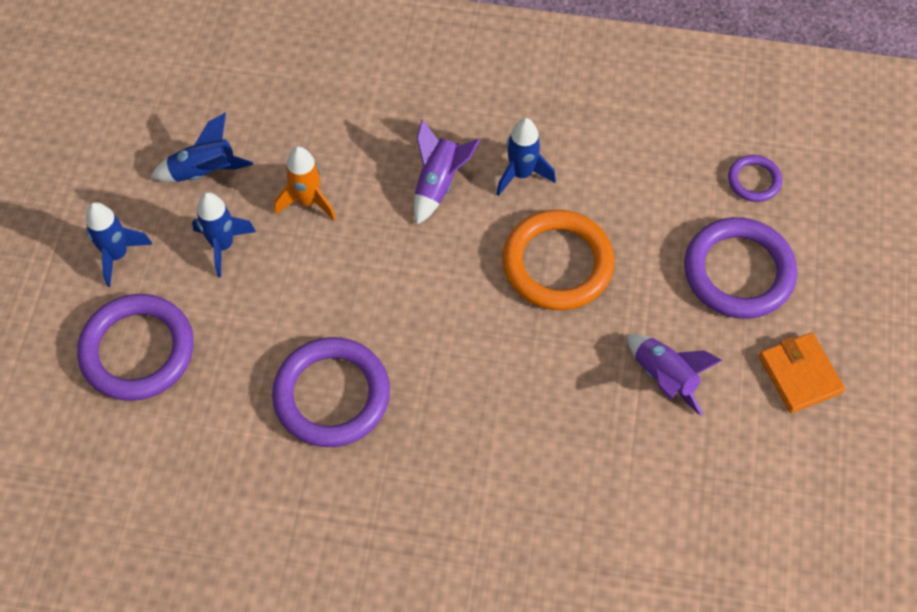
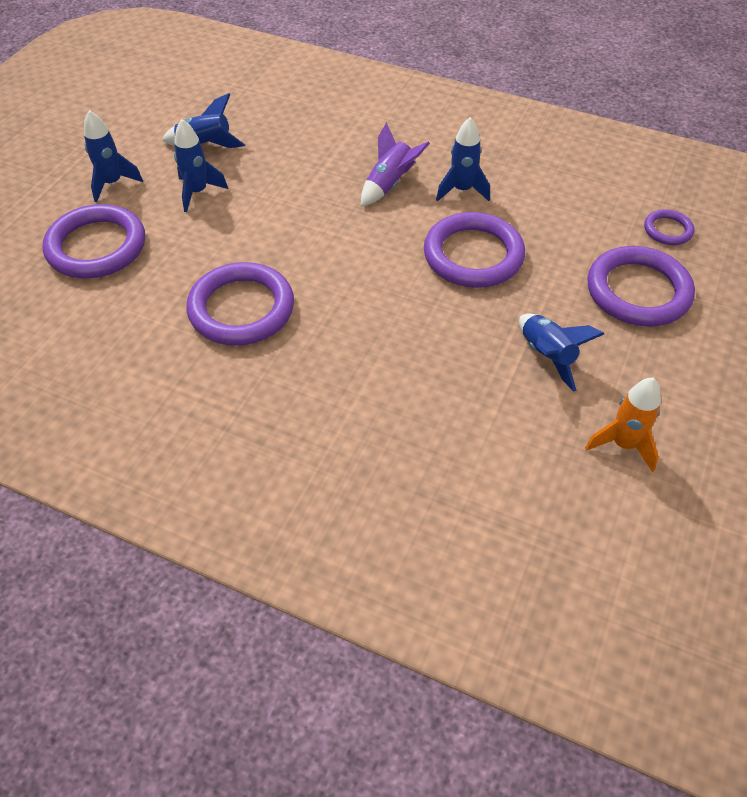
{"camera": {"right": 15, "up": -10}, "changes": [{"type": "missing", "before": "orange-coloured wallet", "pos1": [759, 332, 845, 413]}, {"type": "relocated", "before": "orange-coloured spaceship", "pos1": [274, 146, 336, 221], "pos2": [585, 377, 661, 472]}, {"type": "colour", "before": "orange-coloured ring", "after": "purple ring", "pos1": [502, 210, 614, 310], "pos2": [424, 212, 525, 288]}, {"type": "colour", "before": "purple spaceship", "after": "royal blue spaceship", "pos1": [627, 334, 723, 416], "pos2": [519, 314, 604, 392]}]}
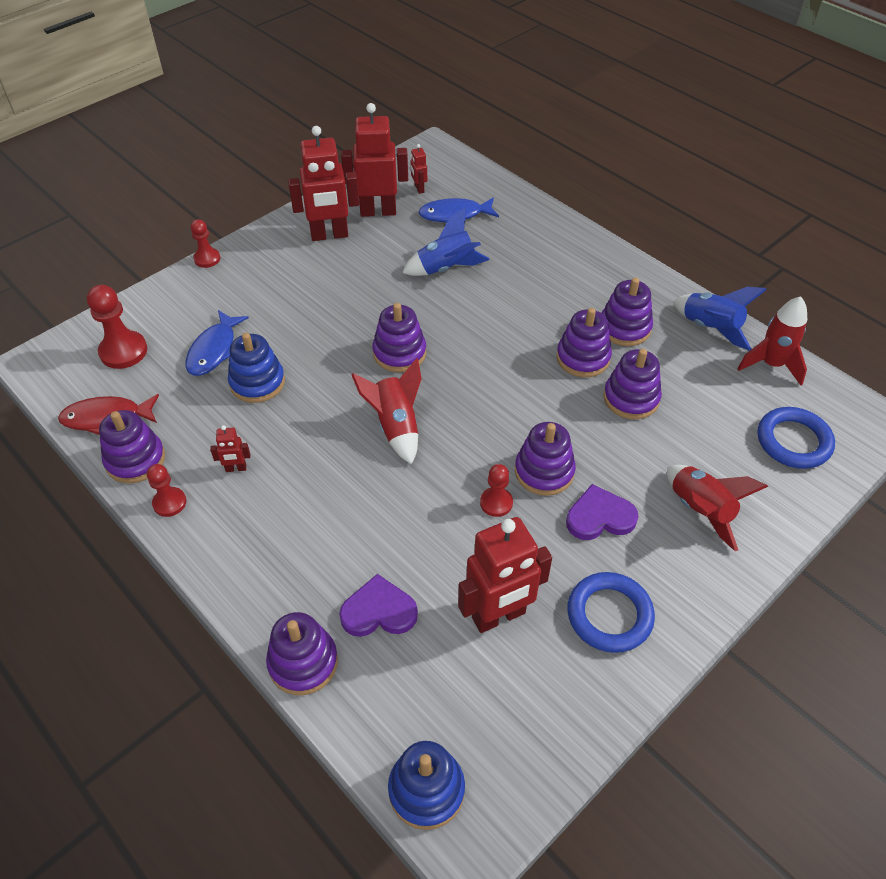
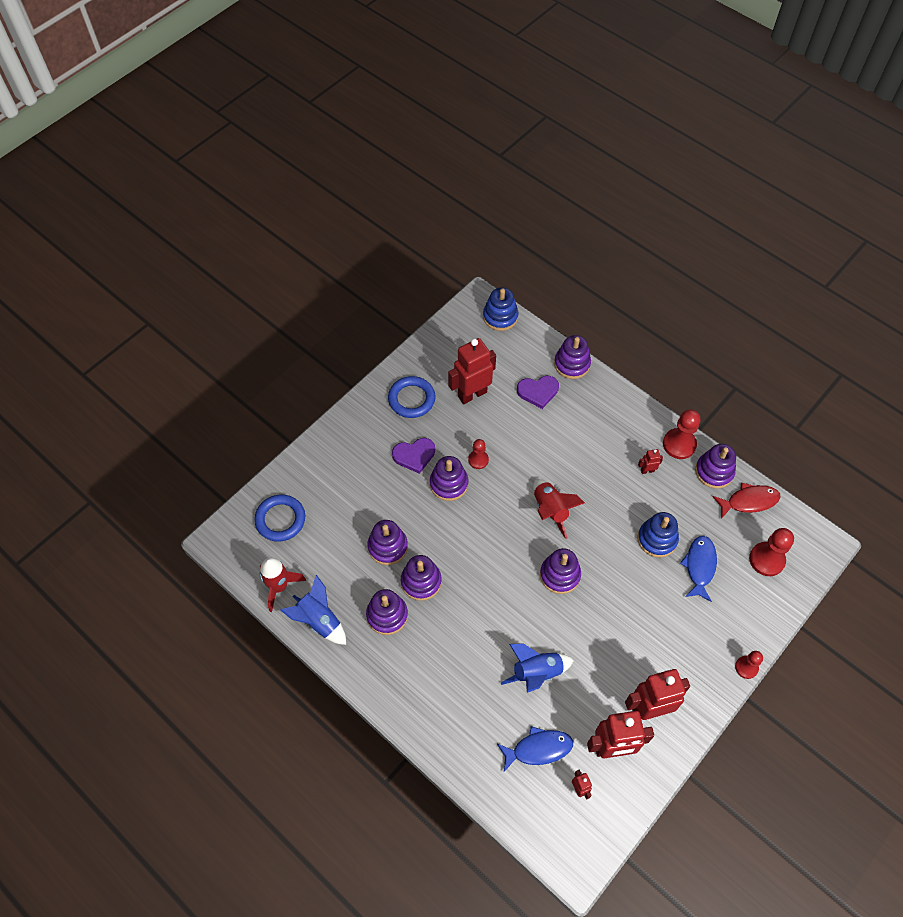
{"camera": {"right": 175, "up": 10}, "changes": [{"type": "missing", "before": "scarlet spaceship", "pos1": [667, 465, 768, 552]}, {"type": "size", "before": "scarlet chess pawn", "pos1": [147, 464, 186, 517], "pos2": [663, 409, 701, 459], "scale": 1.63}]}
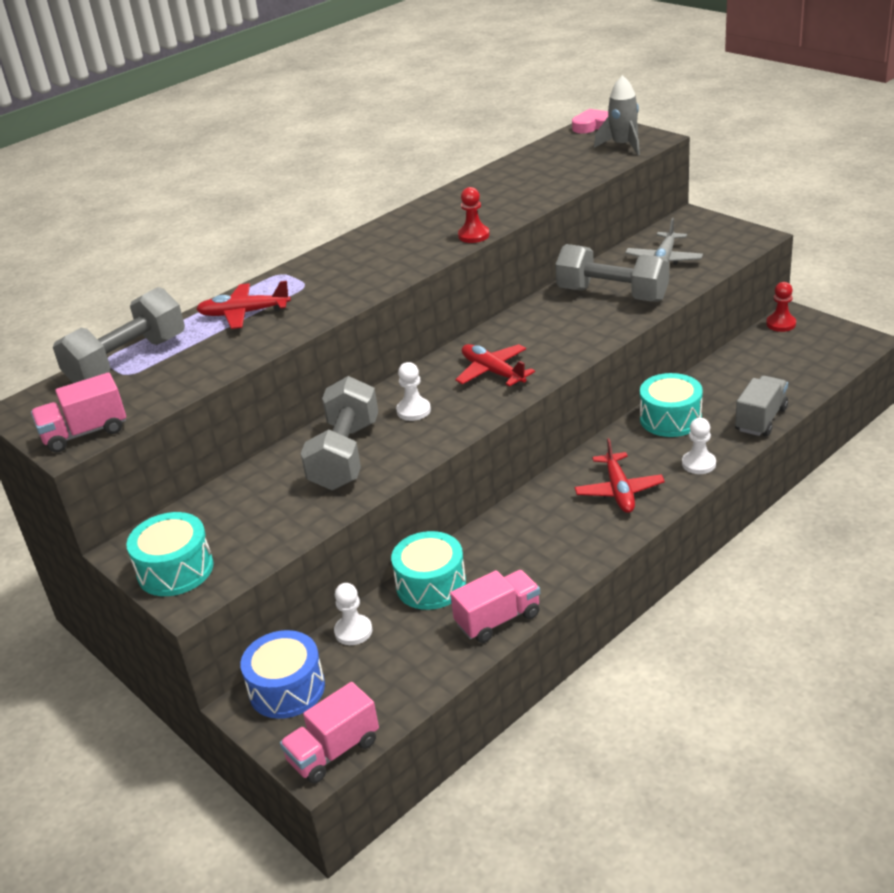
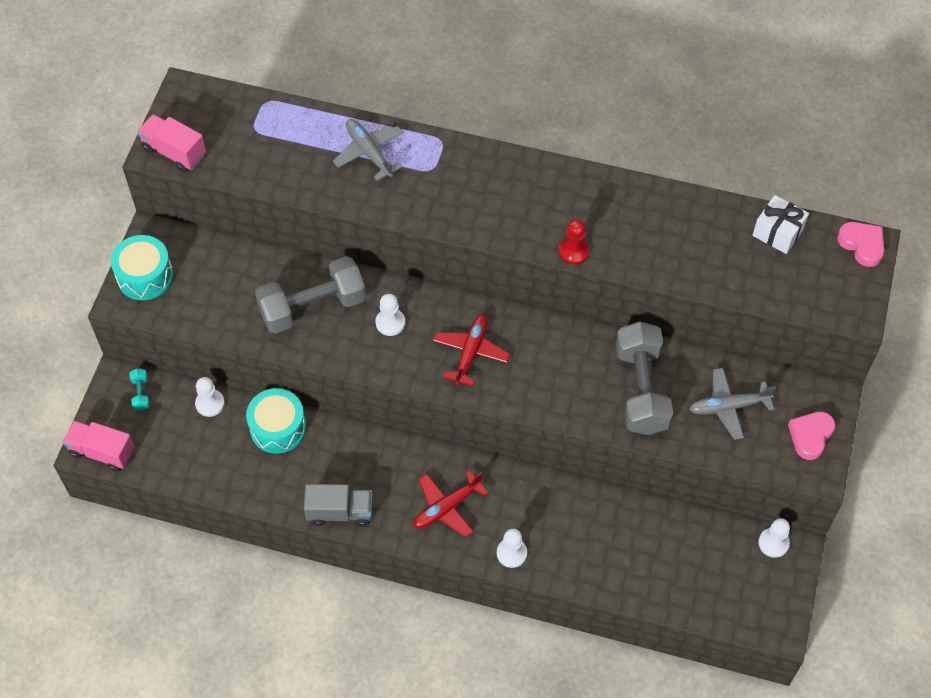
{"camera": {"right": 55, "up": 25}, "changes": [{"type": "missing", "before": "gray free weight", "pos1": [53, 287, 185, 383]}, {"type": "missing", "before": "rose-pink lorry", "pos1": [450, 570, 540, 643]}, {"type": "missing", "before": "gray spaceship", "pos1": [594, 75, 640, 155]}, {"type": "missing", "before": "turquoise snare drum", "pos1": [640, 373, 703, 437]}, {"type": "appeared", "after": "white present", "pos2": [752, 195, 809, 254]}, {"type": "appeared", "after": "rose-pink heart shape", "pos2": [788, 412, 835, 460]}, {"type": "relocated", "before": "gray lorry", "pos1": [735, 375, 788, 436], "pos2": [304, 484, 373, 527]}, {"type": "exchanged", "before": "royal blue snare drum", "after": "turquoise free weight", "pos1": [240, 630, 325, 719], "pos2": [129, 368, 150, 411]}, {"type": "colour", "before": "scarlet aeroplane", "after": "gray aeroplane", "pos1": [196, 281, 291, 329], "pos2": [333, 119, 403, 181]}, {"type": "colour", "before": "scarlet chess pawn", "after": "white chess pawn", "pos1": [766, 282, 796, 332], "pos2": [758, 518, 790, 558]}]}
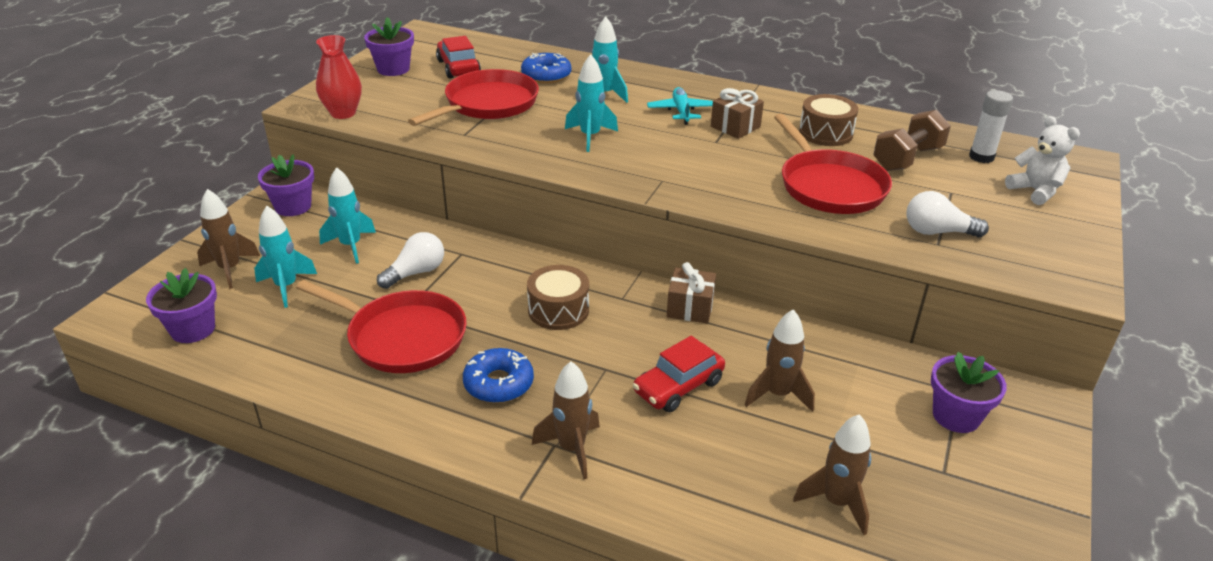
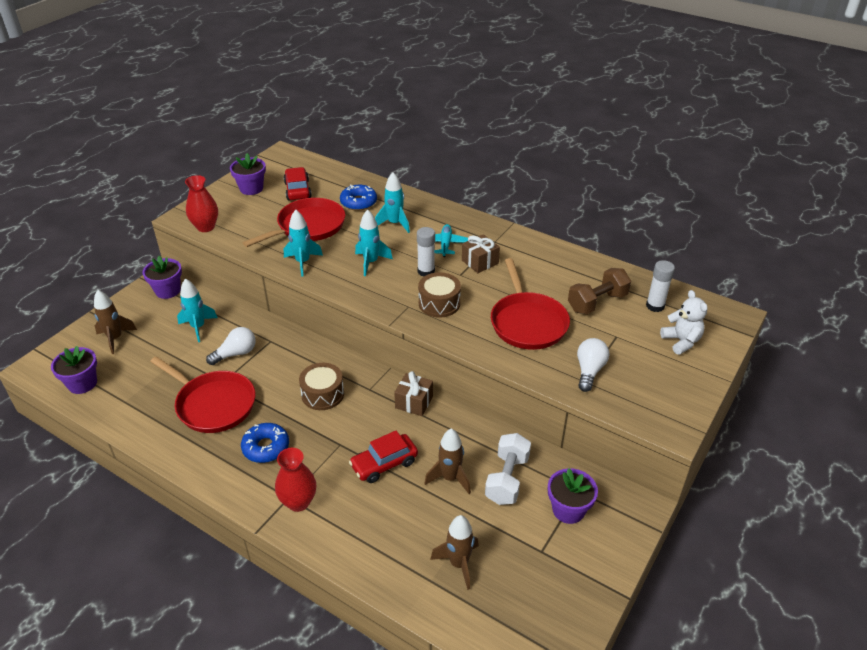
{"camera": {"right": 10, "up": 5}, "changes": [{"type": "appeared", "after": "white stick of glue", "pos2": [417, 227, 435, 277]}, {"type": "appeared", "after": "white free weight", "pos2": [485, 433, 531, 505]}, {"type": "relocated", "before": "turquoise spaceship", "pos1": [254, 206, 317, 308], "pos2": [284, 210, 323, 277]}, {"type": "relocated", "before": "russet snare drum", "pos1": [799, 94, 858, 146], "pos2": [418, 272, 461, 317]}, {"type": "exchanged", "before": "russet spaceship", "after": "scarlet tall vase", "pos1": [532, 361, 600, 479], "pos2": [275, 448, 316, 512]}, {"type": "spun", "before": "white light bulb", "pos1": [906, 191, 989, 237], "pos2": [577, 338, 609, 392], "turn": 90}]}
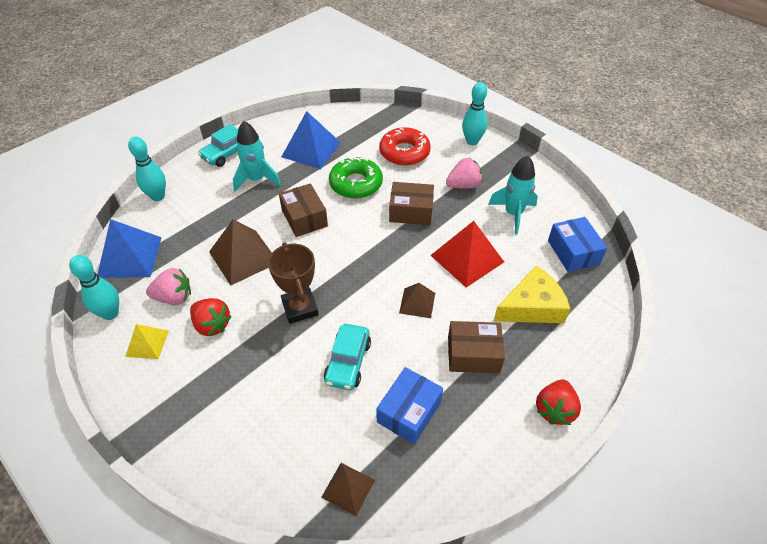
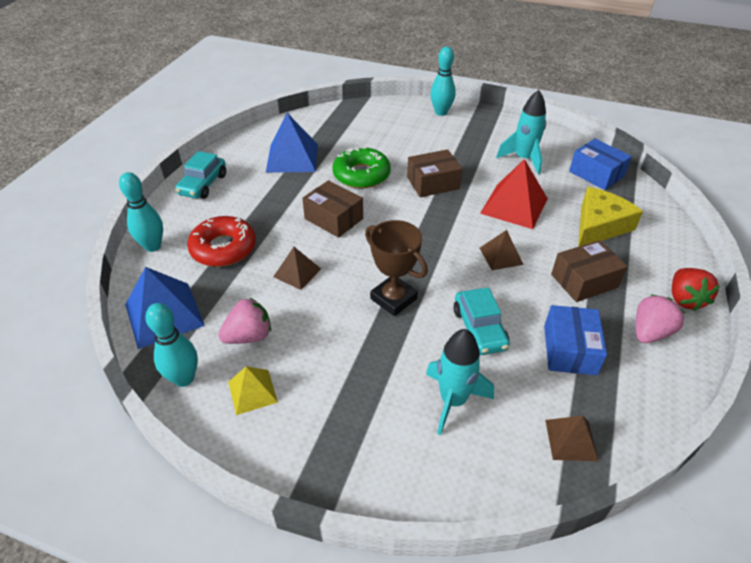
{"camera": {"right": -25, "up": -5}, "changes": [{"type": "missing", "before": "scarlet strawberry", "pos1": [190, 298, 232, 336]}, {"type": "relocated", "before": "turquoise spaceship", "pos1": [233, 121, 281, 192], "pos2": [426, 329, 494, 435]}, {"type": "relocated", "before": "scarlet glazed donut", "pos1": [379, 127, 431, 166], "pos2": [187, 216, 256, 267]}, {"type": "relocated", "before": "rose-pink strawberry", "pos1": [446, 158, 482, 189], "pos2": [636, 294, 685, 343]}, {"type": "size", "before": "russet pyramid shape", "pos1": [209, 219, 272, 286], "pos2": [273, 247, 321, 290], "scale": 0.57}]}
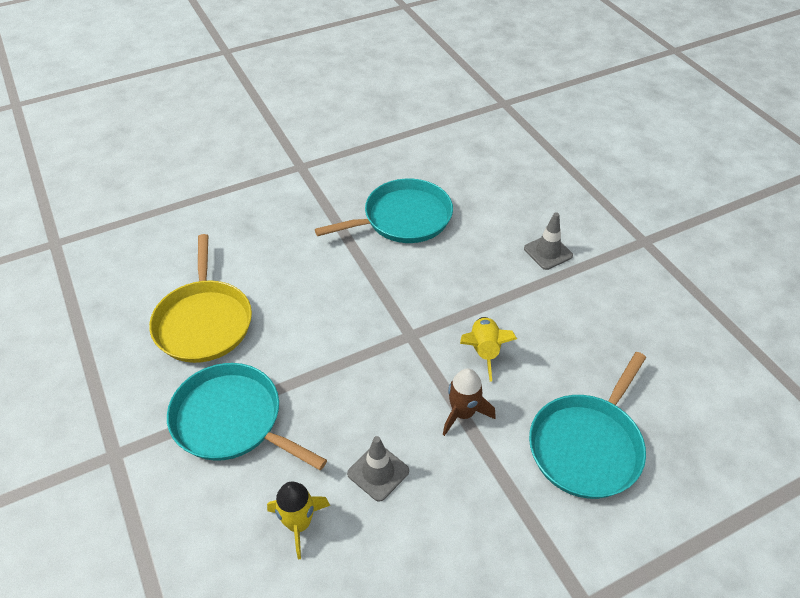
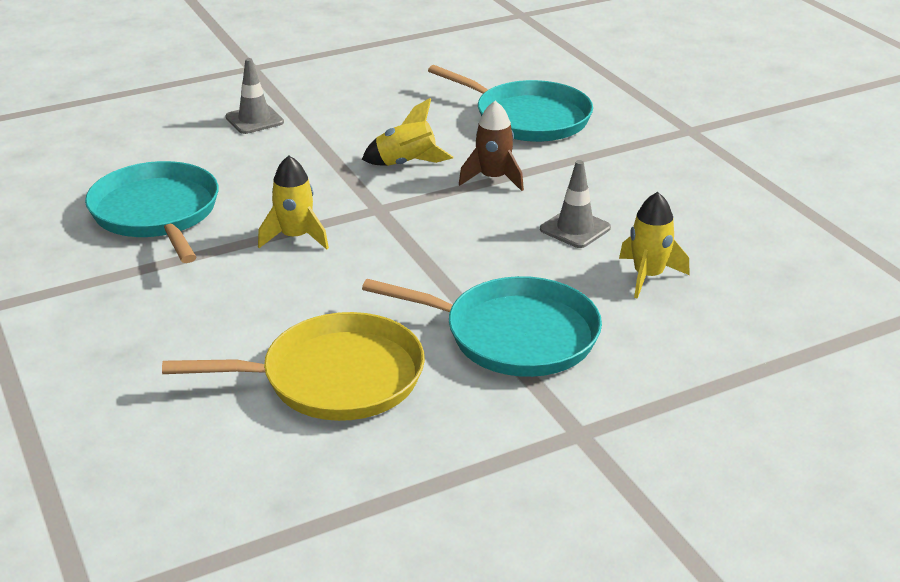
{"camera": {"right": -90, "up": -15}, "changes": [{"type": "appeared", "after": "bright yellow spaceship", "pos2": [258, 155, 329, 249]}, {"type": "spun", "before": "turquoise skillet", "pos1": [167, 363, 327, 470], "pos2": [362, 276, 602, 377], "turn": -105}]}
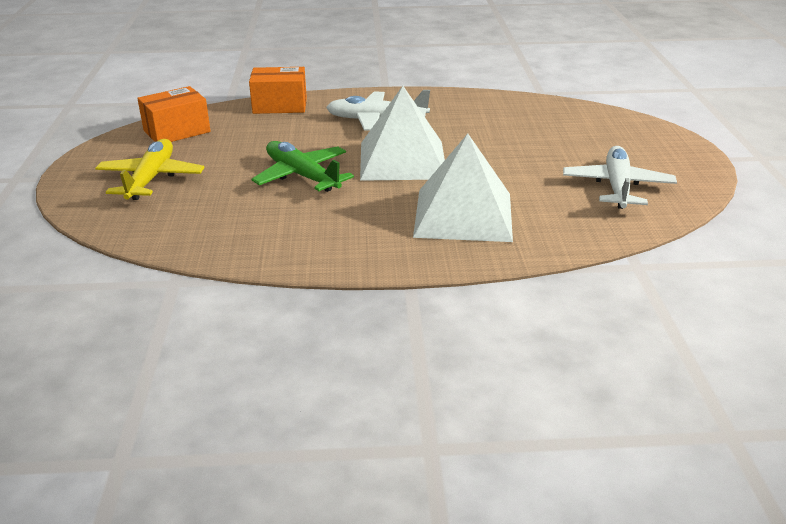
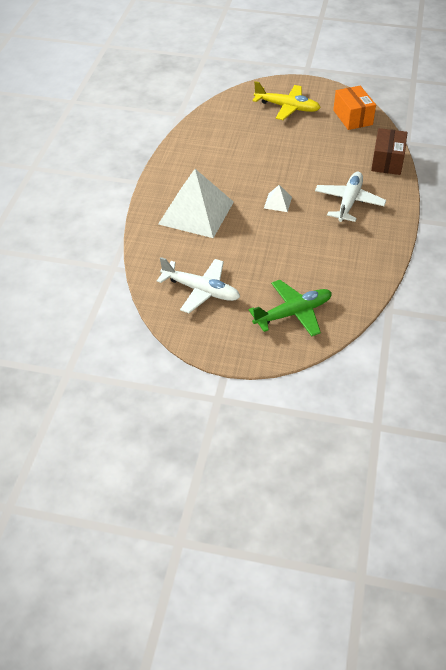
{"camera": {"right": 105, "up": 15}, "changes": [{"type": "relocated", "before": "leaf-green aeroplane", "pos1": [251, 141, 354, 192], "pos2": [249, 280, 332, 336]}, {"type": "colour", "before": "orange-coloured box", "after": "russet box", "pos1": [249, 67, 307, 114], "pos2": [371, 128, 408, 175]}, {"type": "size", "before": "white pyramid shape", "pos1": [360, 86, 445, 181], "pos2": [264, 185, 292, 212], "scale": 0.42}]}
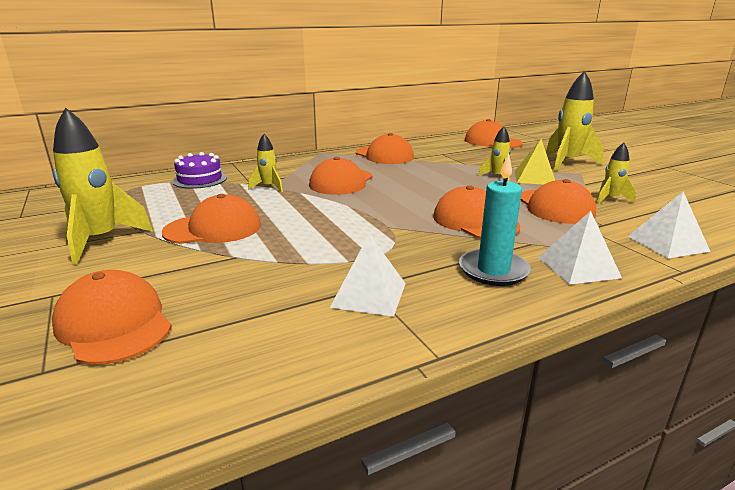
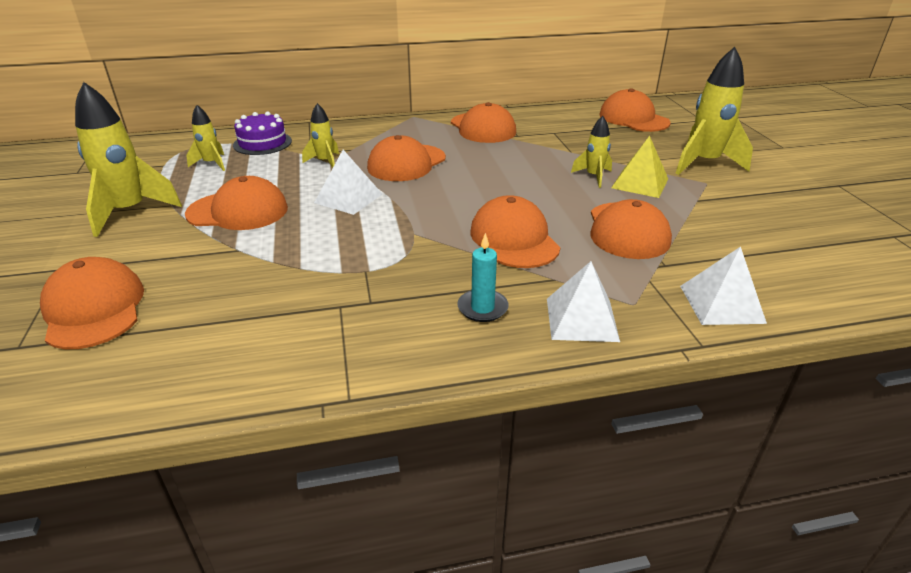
{"camera": {"right": 15, "up": 10}, "changes": [{"type": "relocated", "before": "white pyramid shape", "pos1": [330, 234, 406, 317], "pos2": [314, 150, 382, 215]}, {"type": "relocated", "before": "bright yellow spaceship", "pos1": [597, 143, 636, 204], "pos2": [186, 105, 225, 171]}, {"type": "size", "before": "turquoise candle", "pos1": [459, 153, 531, 286], "pos2": [458, 233, 509, 322], "scale": 0.66}]}
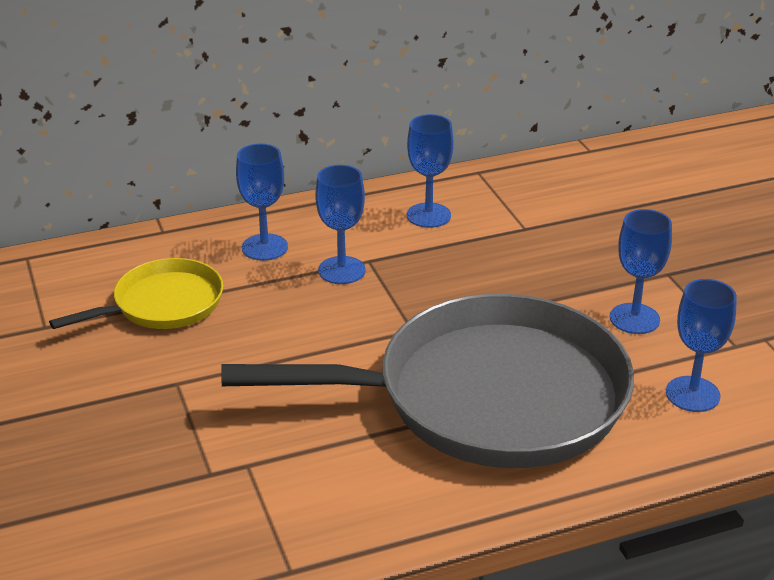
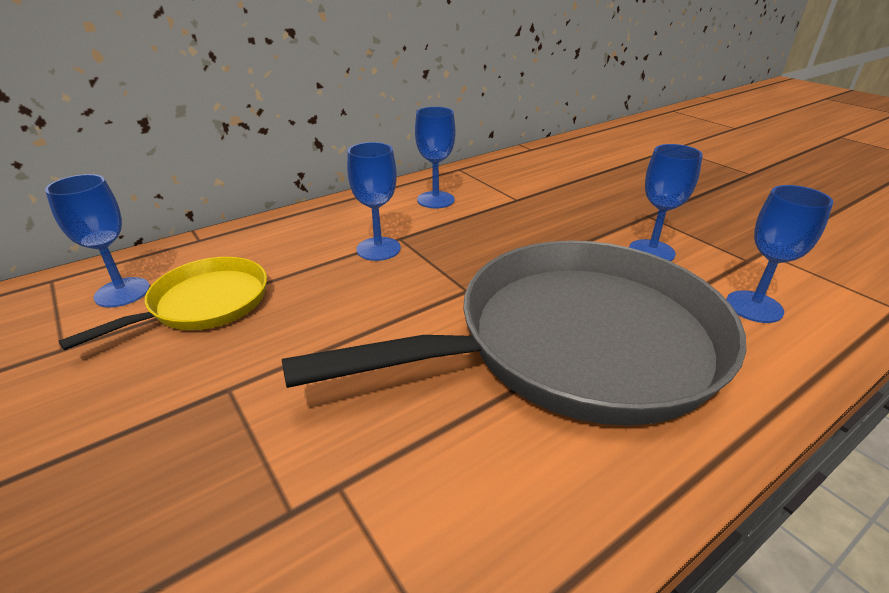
{"camera": {"right": -15, "up": 0}, "changes": [{"type": "relocated", "before": "royal blue wine glass", "pos1": [236, 144, 288, 261], "pos2": [45, 174, 150, 308]}]}
